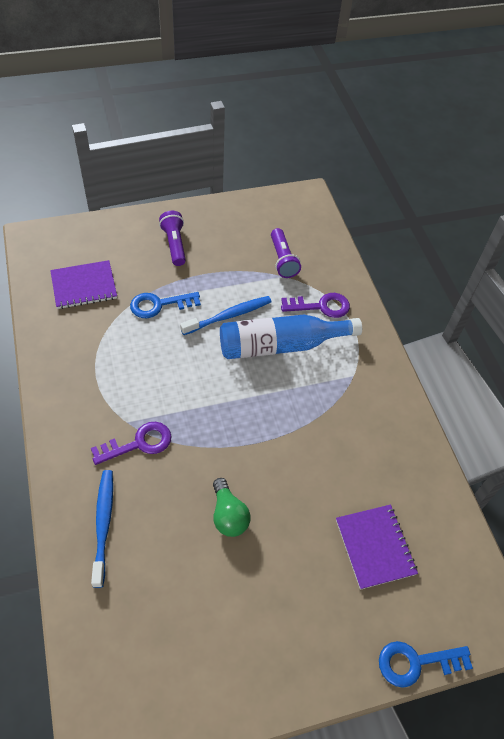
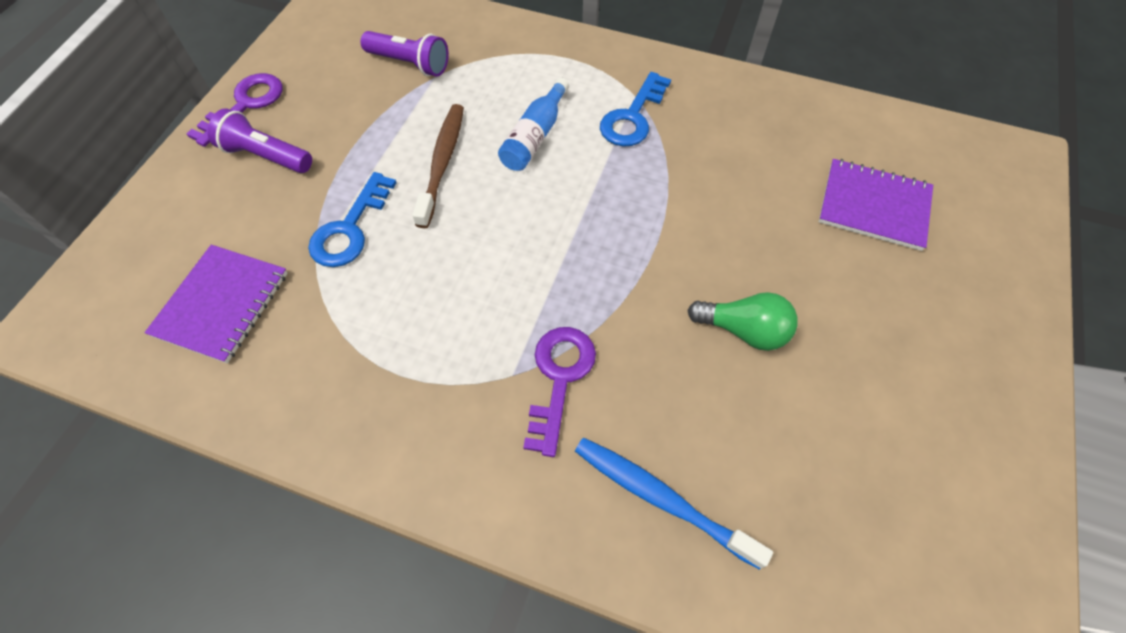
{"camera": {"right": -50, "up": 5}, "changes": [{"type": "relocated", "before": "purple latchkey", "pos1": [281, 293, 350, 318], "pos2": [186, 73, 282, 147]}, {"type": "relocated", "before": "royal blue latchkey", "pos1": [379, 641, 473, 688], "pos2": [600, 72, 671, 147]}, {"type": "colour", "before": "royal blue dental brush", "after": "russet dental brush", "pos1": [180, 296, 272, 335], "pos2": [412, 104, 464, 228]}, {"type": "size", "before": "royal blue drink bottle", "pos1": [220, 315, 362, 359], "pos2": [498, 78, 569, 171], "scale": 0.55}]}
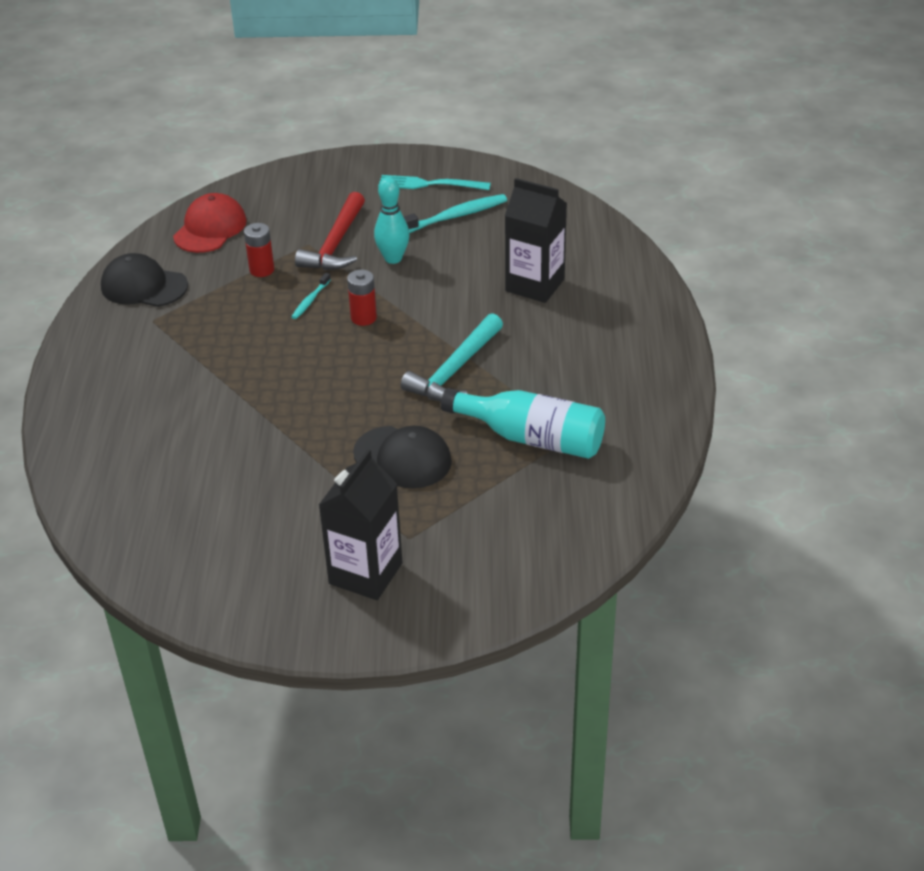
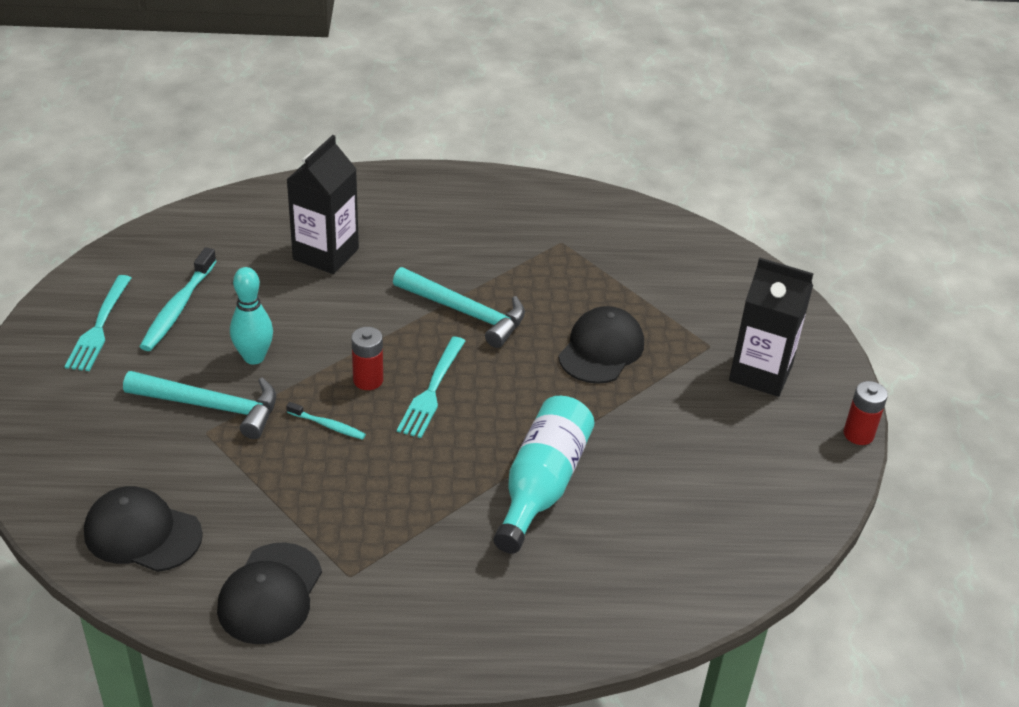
{"camera": {"right": -95, "up": 0}, "changes": [{"type": "appeared", "after": "turquoise dinner fork", "pos2": [397, 337, 465, 438]}, {"type": "relocated", "before": "scarlet battery", "pos1": [244, 223, 274, 277], "pos2": [843, 381, 888, 445]}, {"type": "relocated", "before": "turquoise drink bottle", "pos1": [441, 388, 605, 459], "pos2": [494, 396, 595, 554]}, {"type": "colour", "before": "scarlet baseball cap", "after": "ebony baseball cap", "pos1": [173, 193, 247, 253], "pos2": [84, 486, 203, 572]}, {"type": "colour", "before": "scarlet claw hammer", "after": "turquoise claw hammer", "pos1": [295, 192, 365, 270], "pos2": [123, 371, 276, 439]}, {"type": "spun", "before": "turquoise dental brush", "pos1": [404, 194, 507, 233], "pos2": [140, 247, 217, 351], "turn": -135}]}
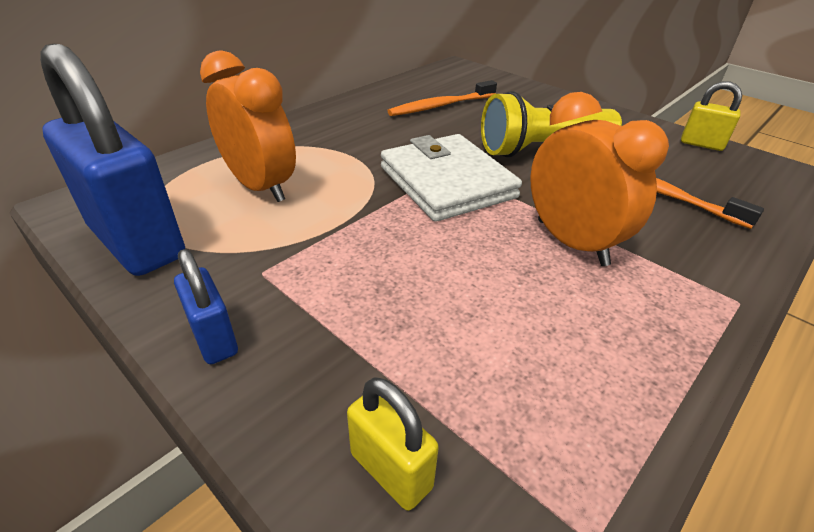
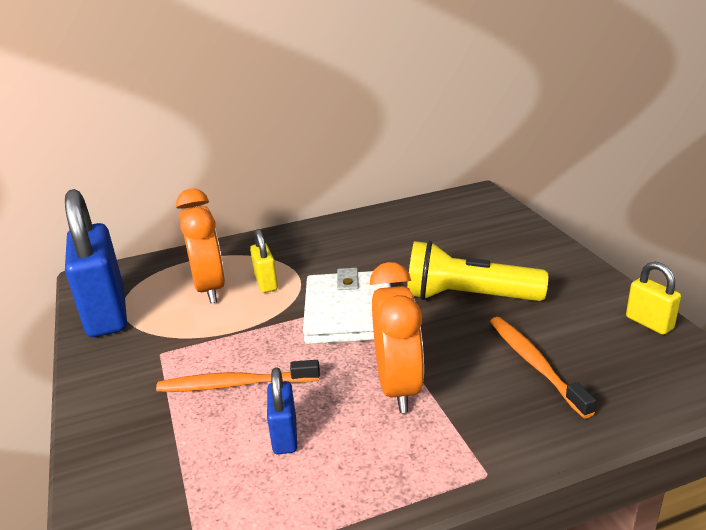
{"camera": {"right": 30, "up": -10}, "changes": [{"type": "relocated", "before": "royal blue lock", "pos1": [174, 249, 238, 364], "pos2": [267, 367, 297, 454]}, {"type": "relocated", "before": "bright yellow lock", "pos1": [347, 377, 439, 511], "pos2": [250, 229, 278, 293]}, {"type": "relocated", "before": "orange-coloured dental brush", "pos1": [387, 80, 497, 116], "pos2": [156, 360, 320, 392]}]}
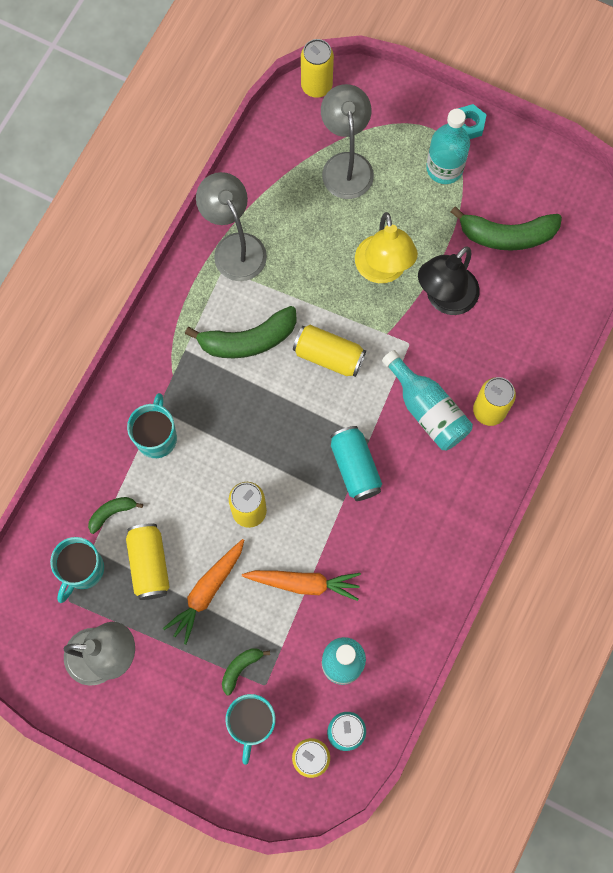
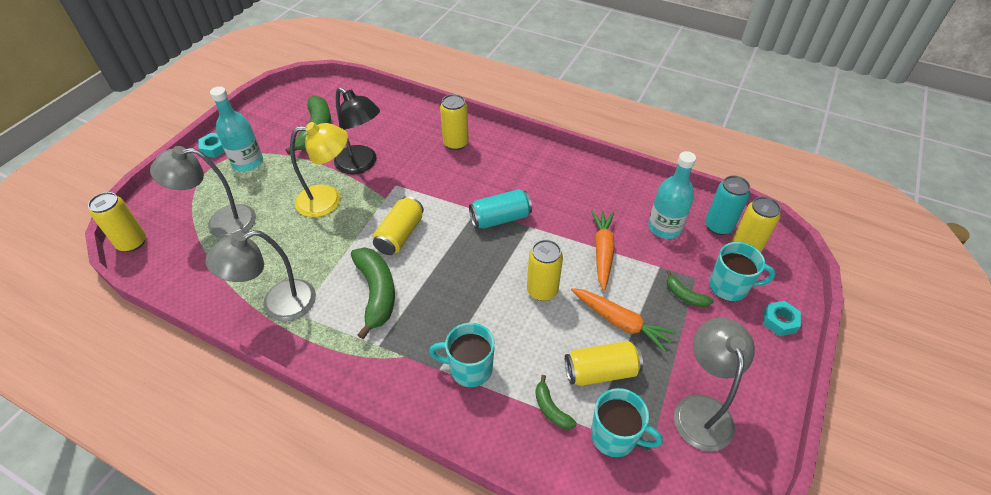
{"camera": {"right": -90, "up": -25}, "changes": [{"type": "missing", "before": "turquoise drink bottle", "pos1": [382, 350, 473, 450]}, {"type": "appeared", "after": "turquoise hex nut", "pos2": [763, 301, 801, 336]}]}
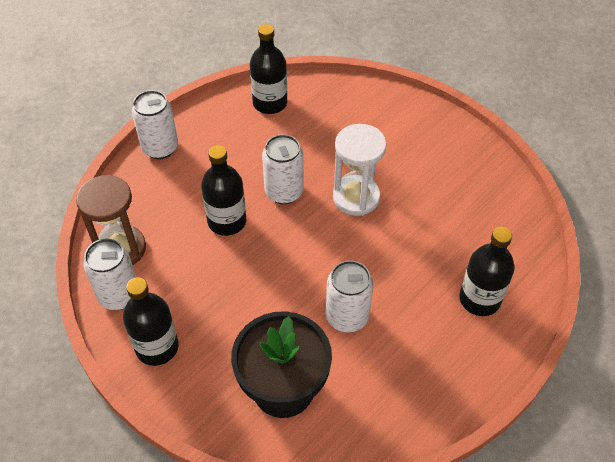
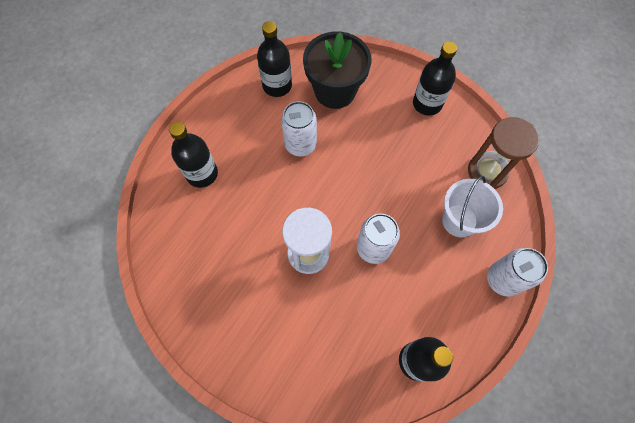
{"camera": {"right": 170, "up": 15}, "changes": [{"type": "missing", "before": "white tin", "pos1": [84, 239, 137, 310]}, {"type": "appeared", "after": "white sand bucket", "pos2": [442, 176, 503, 238]}, {"type": "relocated", "before": "ebony drink bottle", "pos1": [201, 145, 246, 236], "pos2": [257, 21, 292, 97]}]}
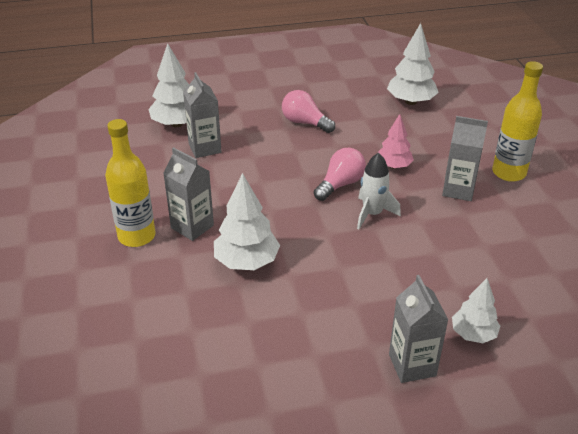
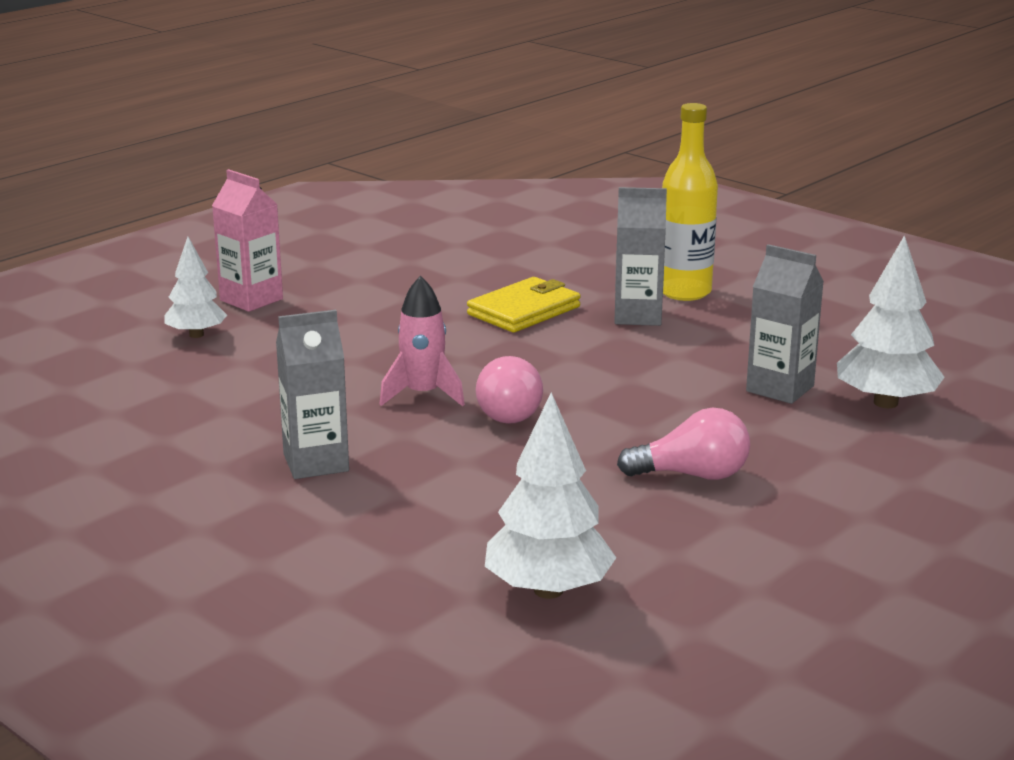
{"camera": {"right": 145, "up": -15}, "changes": [{"type": "missing", "before": "rose-pink tree", "pos1": [378, 114, 414, 169]}, {"type": "missing", "before": "bright yellow drink bottle", "pos1": [492, 61, 543, 182]}, {"type": "exchanged", "before": "white tree", "after": "bright yellow wallet", "pos1": [214, 173, 280, 270], "pos2": [467, 277, 581, 333]}, {"type": "colour", "before": "white spaceship", "after": "rose-pink spaceship", "pos1": [357, 153, 401, 229], "pos2": [379, 276, 465, 406]}, {"type": "colour", "before": "gray milk carton", "after": "rose-pink milk carton", "pos1": [389, 275, 448, 383], "pos2": [212, 169, 283, 312]}]}
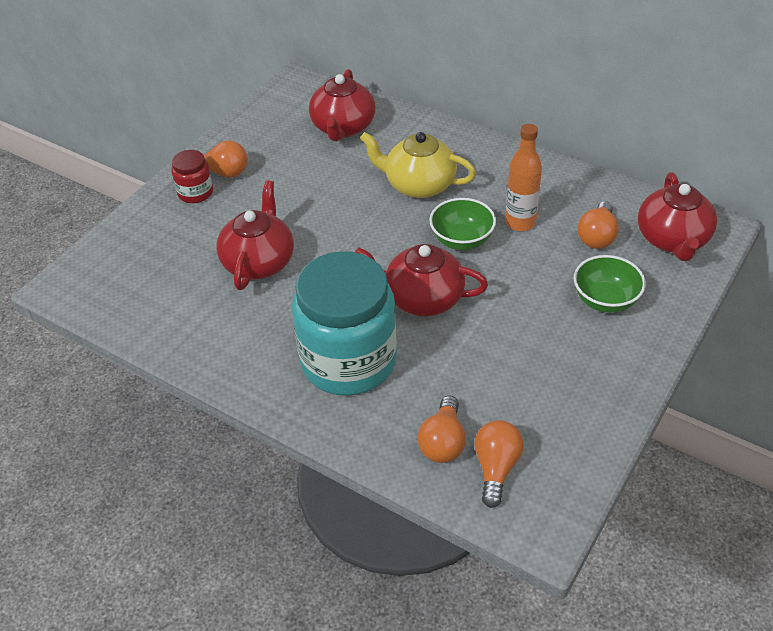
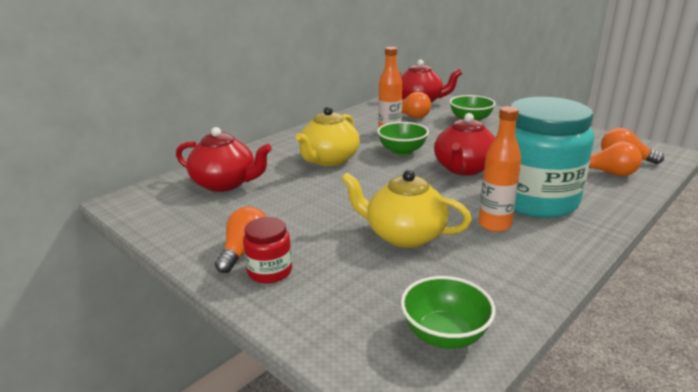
{"camera": {"right": -80, "up": -20}, "changes": [{"type": "appeared", "after": "leaf-green bowl", "pos2": [401, 276, 495, 349]}, {"type": "appeared", "after": "orange-coloured drink bottle", "pos2": [479, 106, 521, 232]}, {"type": "colour", "before": "scarlet teapot", "after": "bright yellow teapot", "pos1": [216, 180, 294, 290], "pos2": [341, 170, 472, 248]}]}
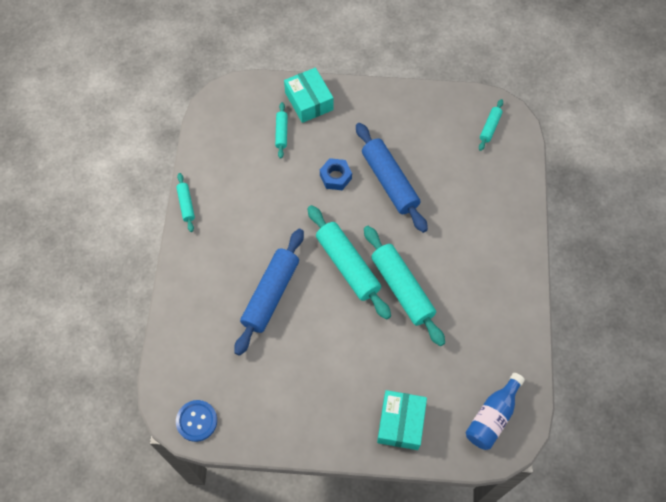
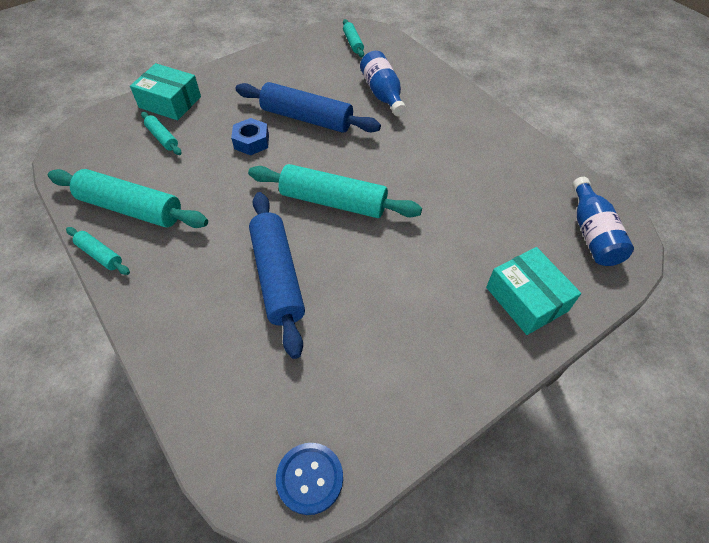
{"camera": {"right": -40, "up": -10}, "changes": [{"type": "appeared", "after": "royal blue drink bottle", "pos2": [360, 51, 406, 116]}, {"type": "relocated", "before": "turquoise pastry roller", "pos1": [364, 226, 445, 346], "pos2": [48, 169, 208, 228]}]}
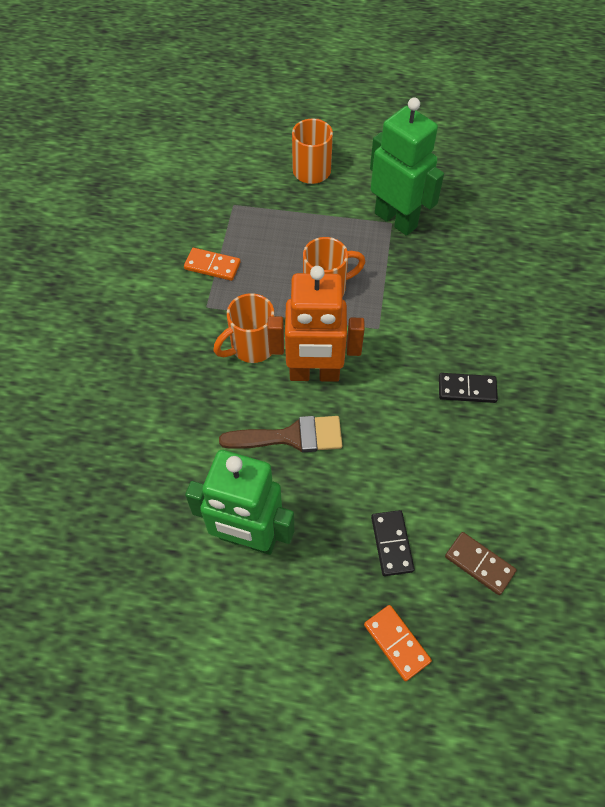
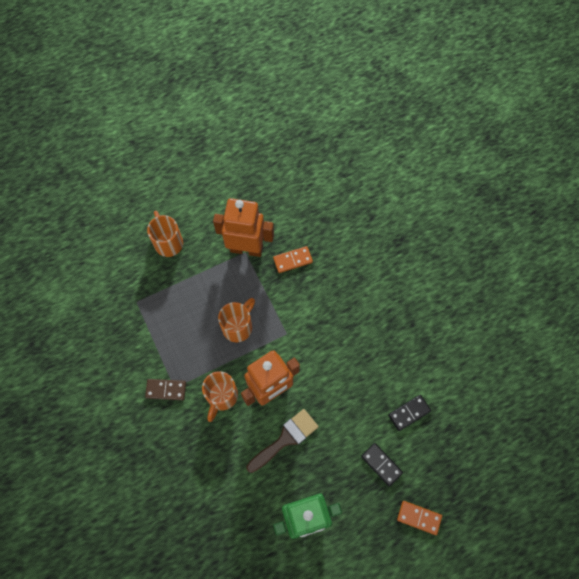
{"camera": {"right": -35, "up": 10}, "changes": [{"type": "relocated", "before": "orange-coloured domino piece", "pos1": [184, 248, 241, 281], "pos2": [273, 246, 313, 273]}, {"type": "relocated", "before": "ebony domino piece", "pos1": [439, 373, 498, 403], "pos2": [388, 395, 431, 431]}, {"type": "relocated", "before": "russet domino piece", "pos1": [445, 532, 517, 595], "pos2": [145, 379, 186, 400]}, {"type": "colour", "before": "leaf-green toy robot", "after": "orange-coloured toy robot", "pos1": [370, 97, 444, 236], "pos2": [213, 198, 274, 257]}]}
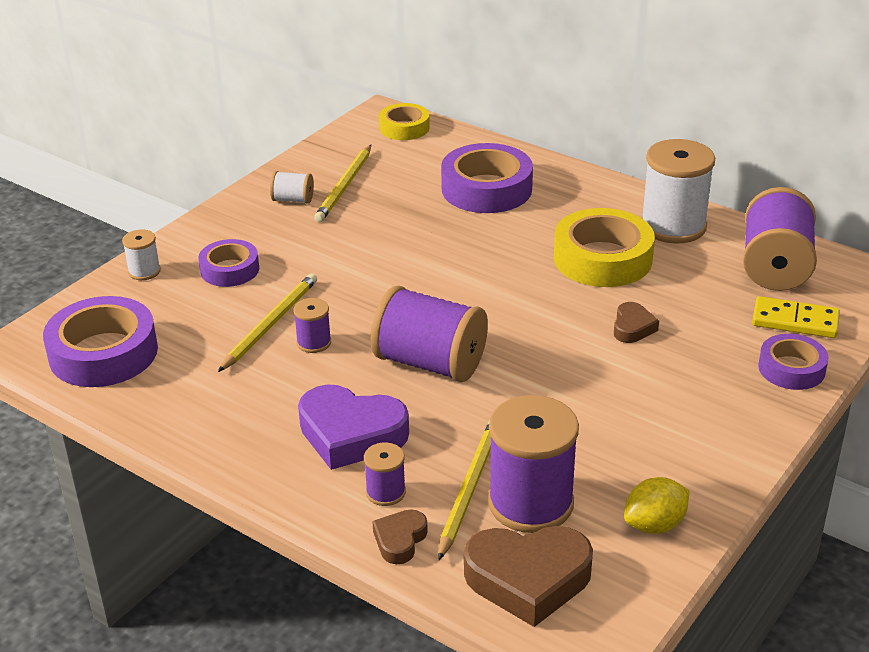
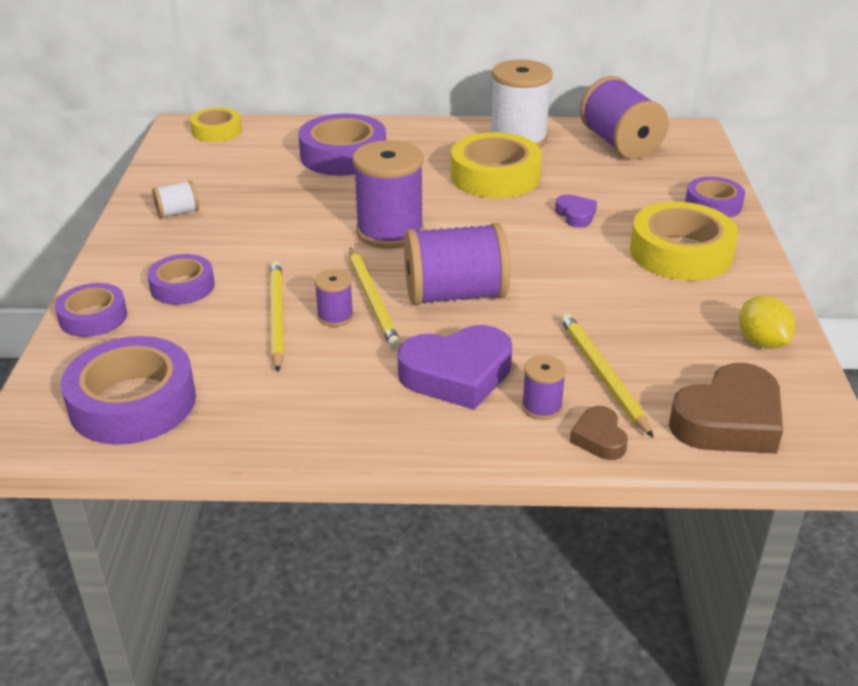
{"camera": {"right": -35, "up": 0}, "changes": [{"type": "missing", "before": "bright yellow domino piece", "pos1": [752, 296, 840, 338]}, {"type": "appeared", "after": "bright yellow roll of tape", "pos2": [630, 202, 738, 281]}, {"type": "relocated", "before": "bright yellow lead pencil", "pos1": [314, 145, 371, 223], "pos2": [349, 247, 401, 349]}, {"type": "relocated", "before": "purple reel of thread", "pos1": [488, 395, 579, 533], "pos2": [352, 140, 424, 249]}, {"type": "exchanged", "before": "white reel of thread", "after": "purple roll of tape", "pos1": [122, 229, 161, 280], "pos2": [55, 283, 127, 337]}, {"type": "colour", "before": "russet heart shape", "after": "purple heart shape", "pos1": [614, 302, 659, 343], "pos2": [555, 194, 597, 228]}, {"type": "spun", "before": "bright yellow lemon", "pos1": [624, 477, 689, 534], "pos2": [739, 296, 795, 349], "turn": -45}]}
